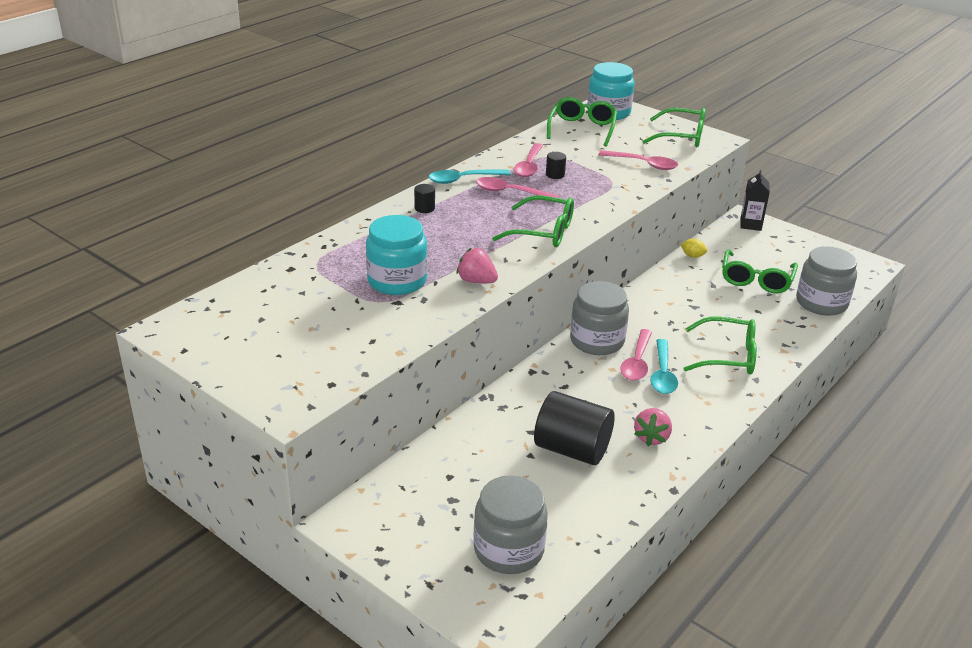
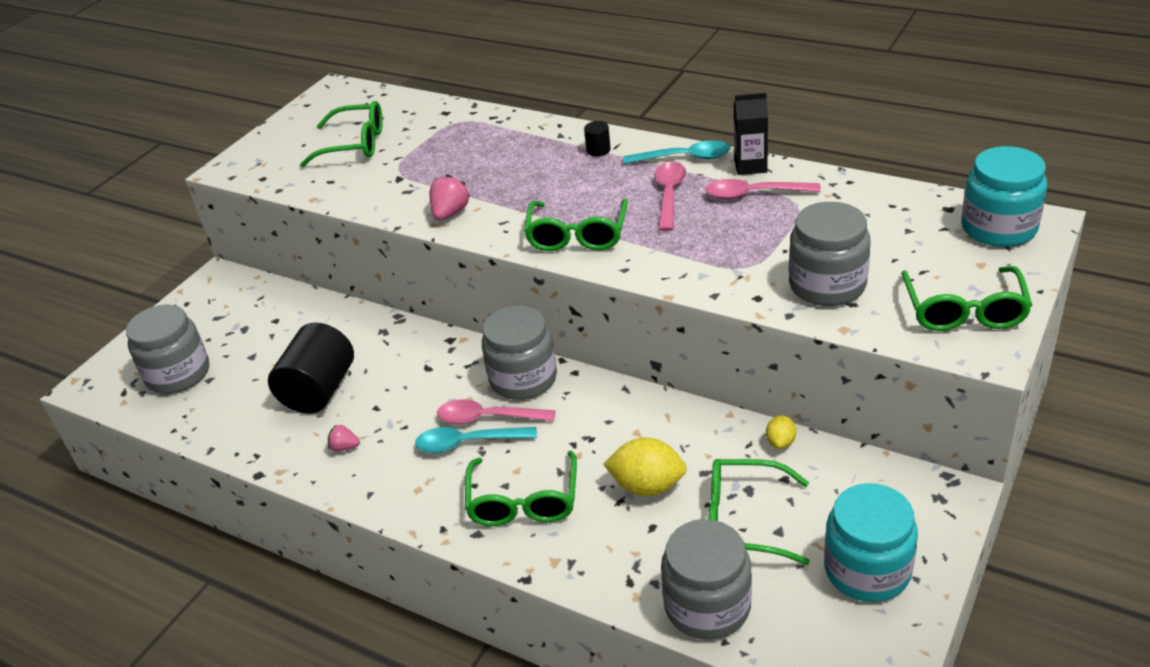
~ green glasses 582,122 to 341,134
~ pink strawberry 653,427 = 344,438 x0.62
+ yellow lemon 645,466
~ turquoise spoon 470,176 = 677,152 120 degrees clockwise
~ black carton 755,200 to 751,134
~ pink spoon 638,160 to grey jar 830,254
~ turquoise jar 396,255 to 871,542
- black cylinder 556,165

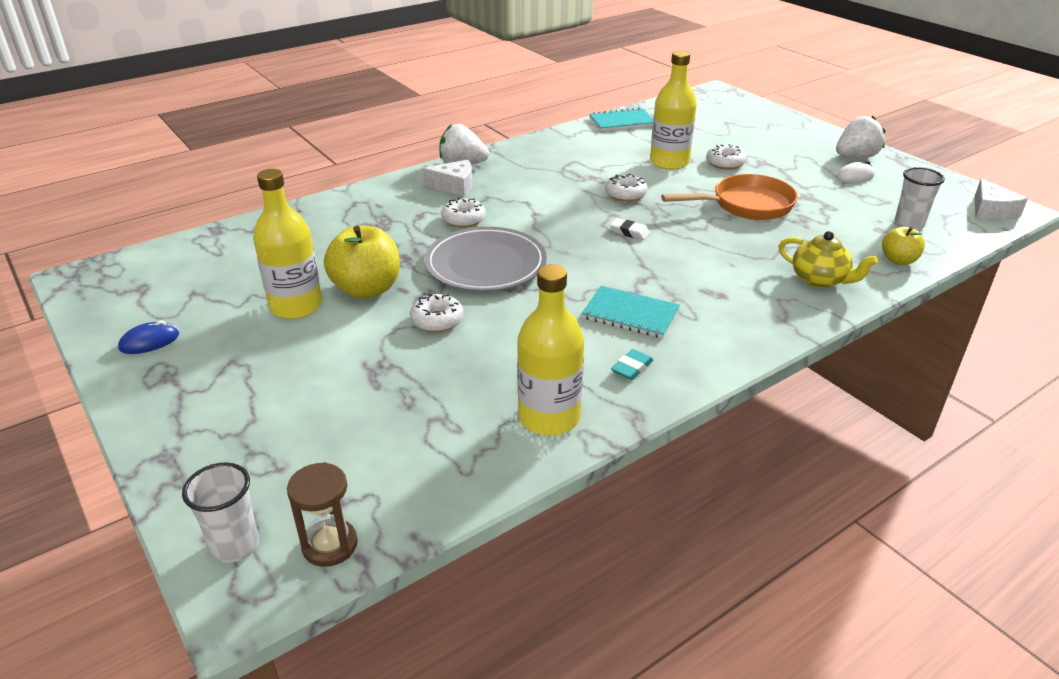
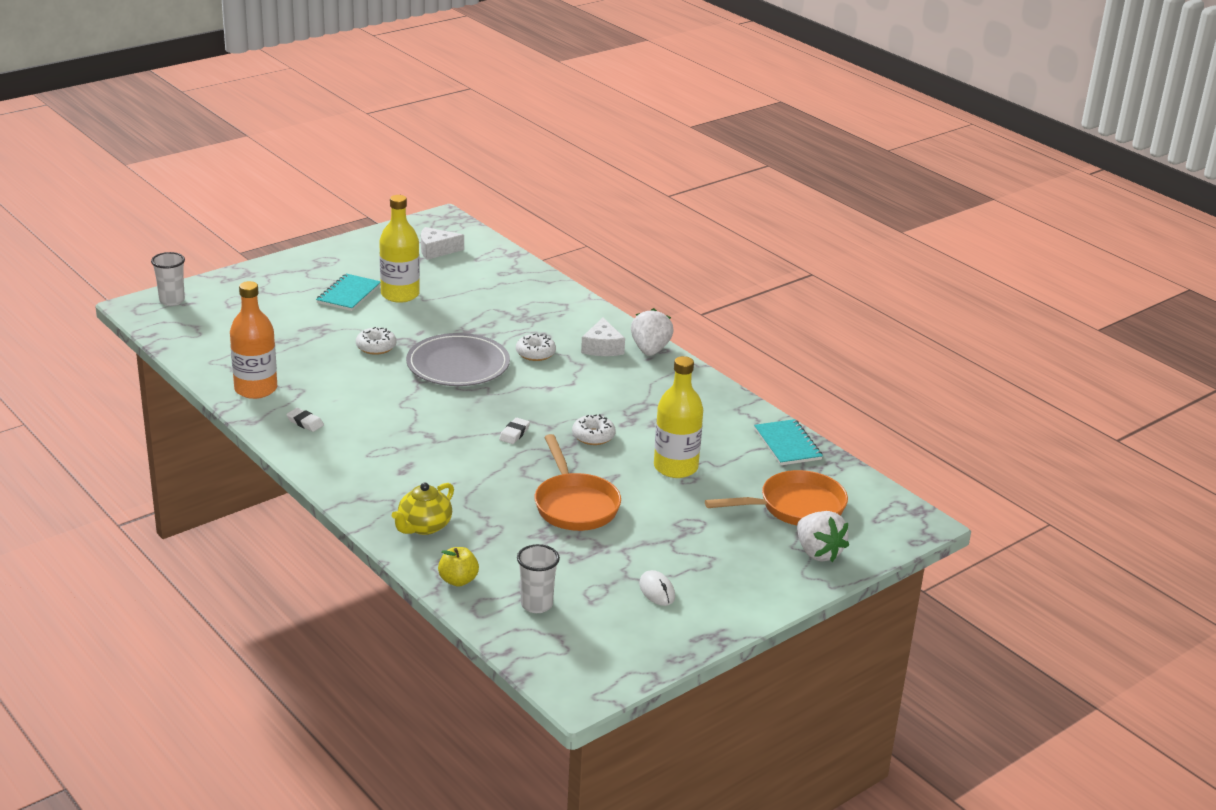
~ yellow bottle 550,349 to orange bottle 253,340
~ turquoise eraser 632,364 to white eraser 305,420
~ turquoise notebook 630,312 to 348,292
~ white cheese 1001,199 to 442,243
+ orange pan 776,497
~ white strawberry 860,137 to 823,536
- blue mouse 148,337
- brown hourglass 322,514
- yellow apple 362,262
- white donut 726,157

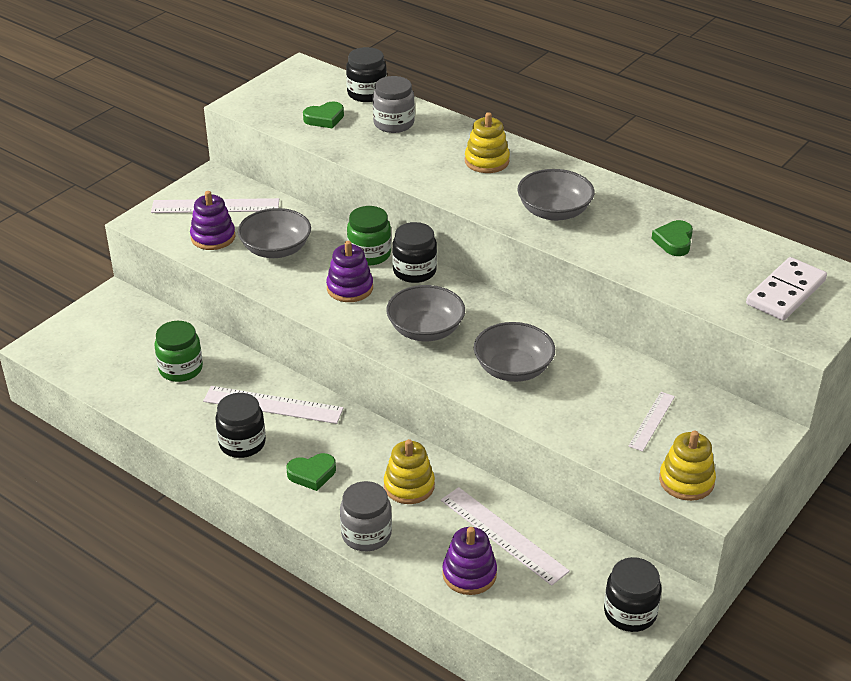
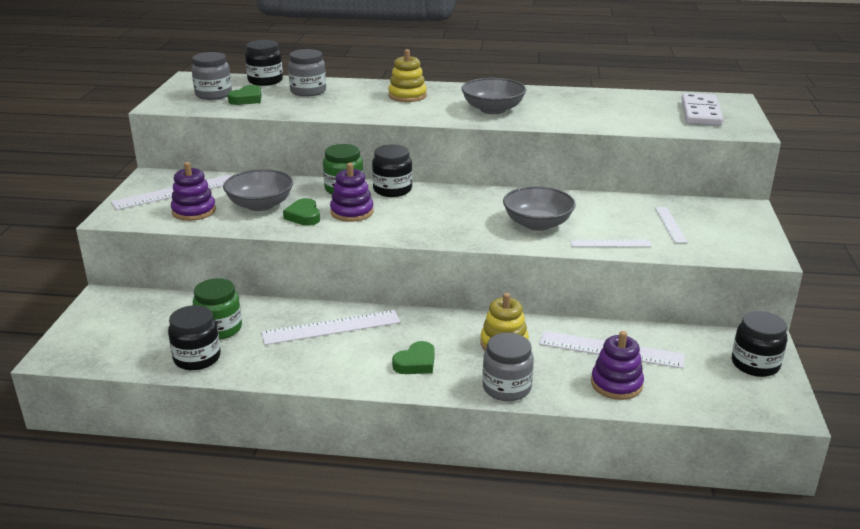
~ black jar 240,425 to 194,337
+ grey jar 212,76
~ green heart 672,238 to 301,212
+ white ruler 611,243
- grey bowl 425,313
- yellow stacking toy 687,465

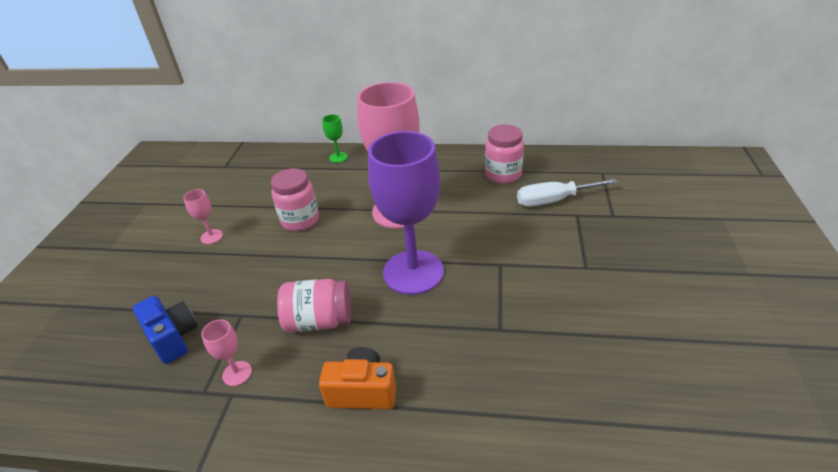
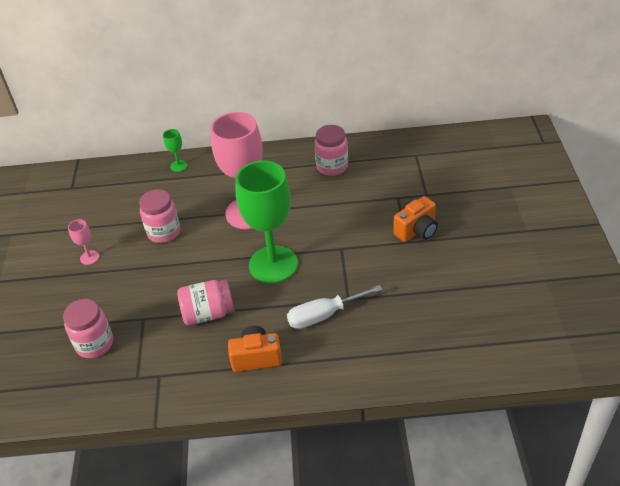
~ blue camera 165,330 to pink jar 88,328
~ purple goblet 406,213 to green goblet 266,222
~ white screwdriver 567,193 to 334,307
+ orange camera 415,219
- pink goblet 226,352

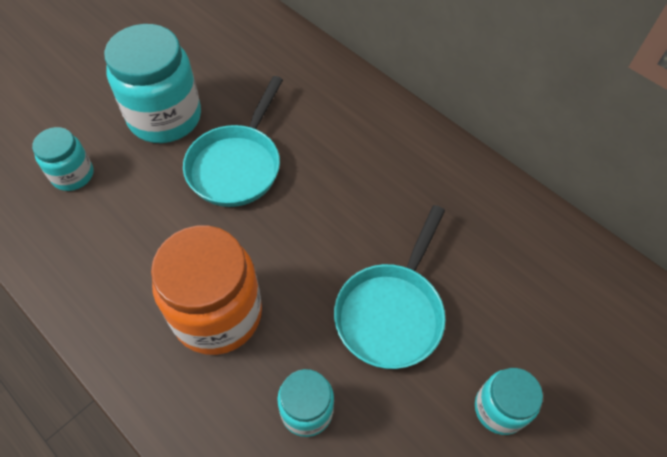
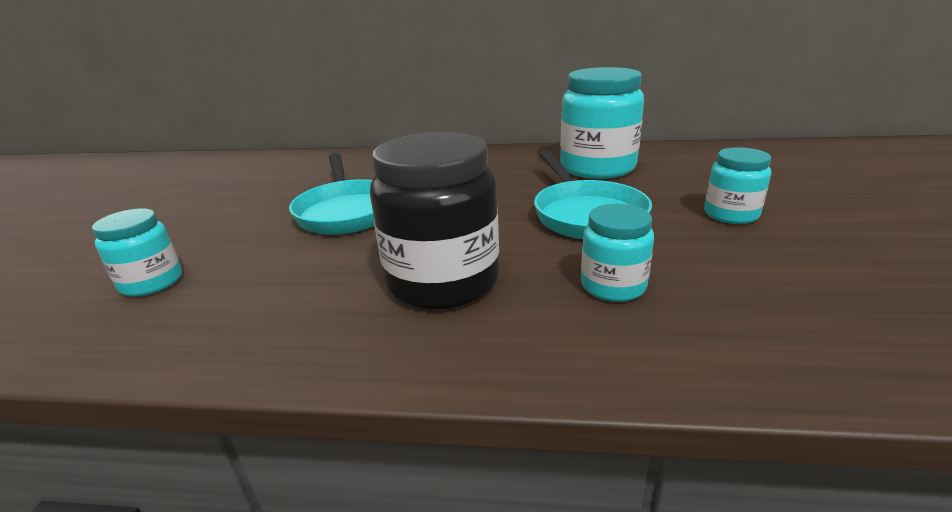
~ orange jar 206,290 to black jar 434,221
~ turquoise jar 152,83 to 602,123

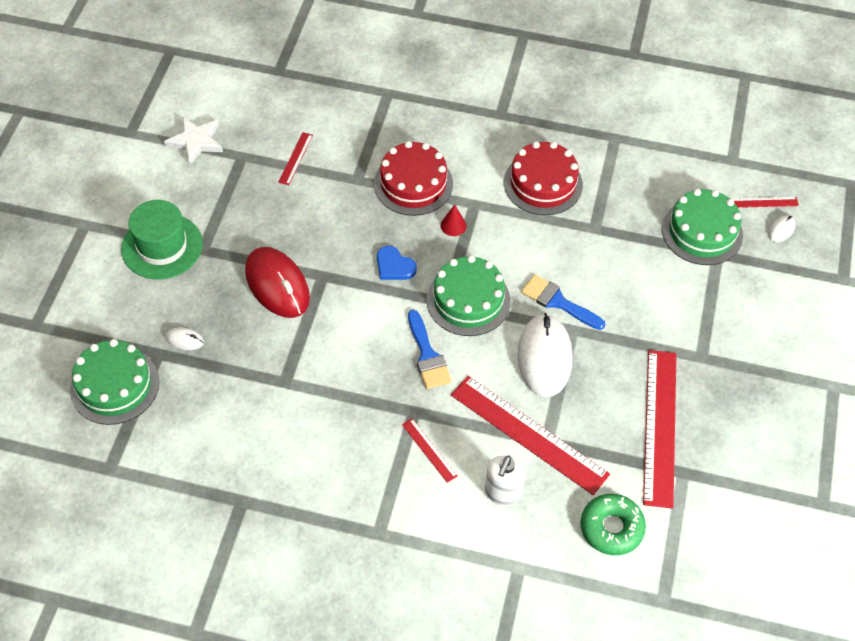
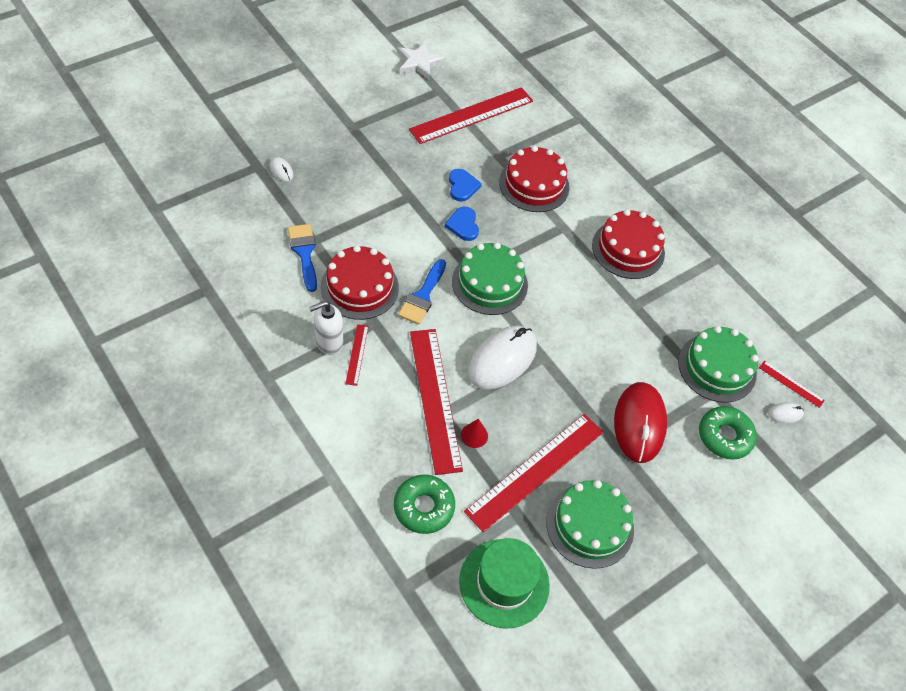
~ blue brush 563,302 to 302,258
~ white soap dispenser 505,481 to 326,328
+ red cake 360,282
~ red ruler 295,158 = 471,115 x2.26
+ blue heart 465,185
~ green hat 162,239 to 504,583
~ red cone 454,220 to 474,433
~ green cake 114,382 to 590,524
~ red mouse 277,282 to 640,422
+ green donut 728,432

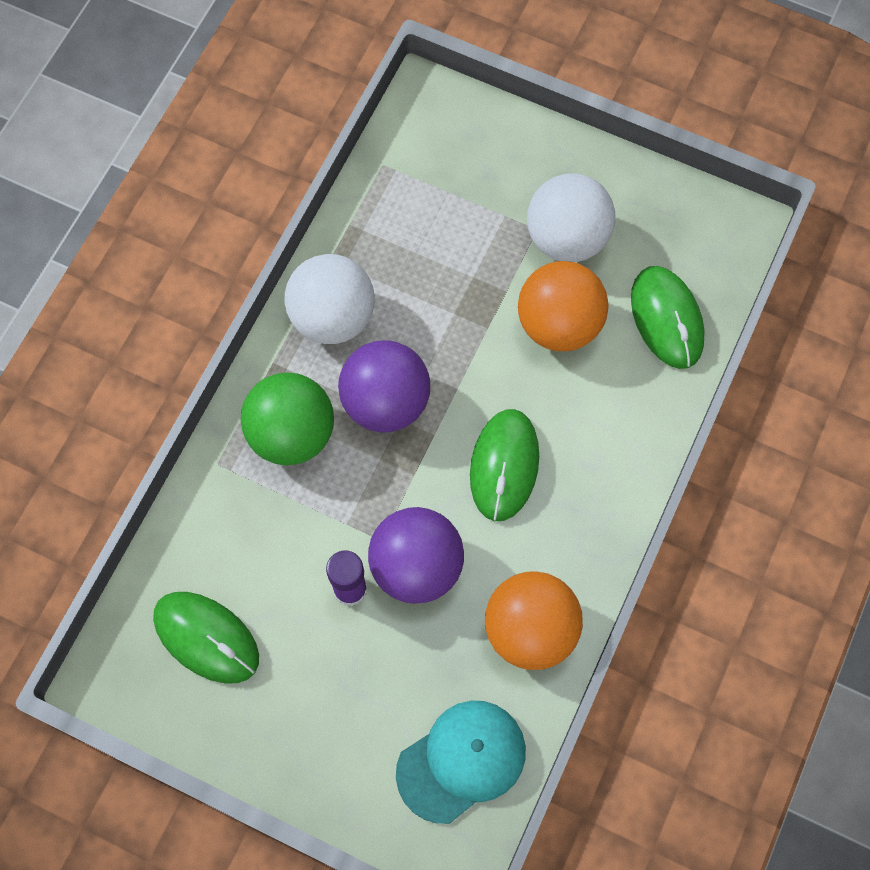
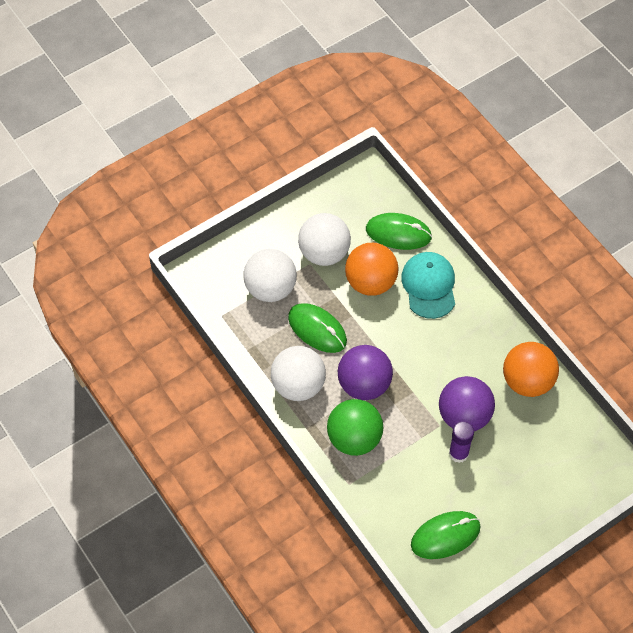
+ white ball 270,275
~ green mouse 504,465 to 317,328
~ turquoise cap 461,762 to 428,285

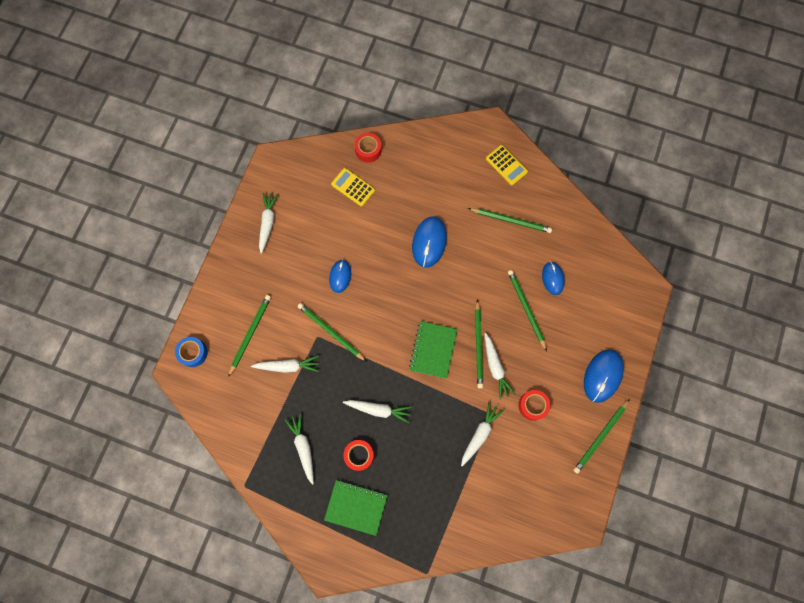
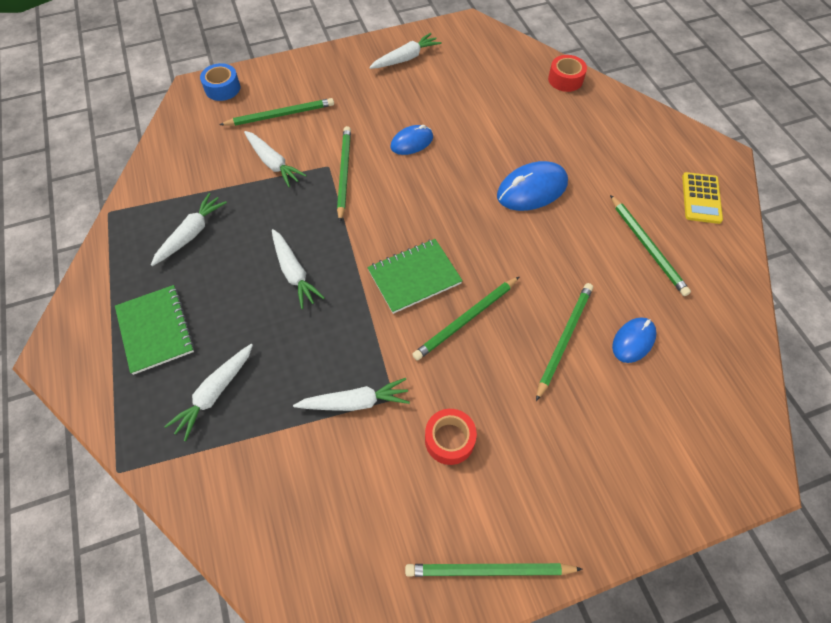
~ white carrot 499,366 to 208,392
- yellow calculator 353,187
- red tape 358,455
- blue mouse 604,376

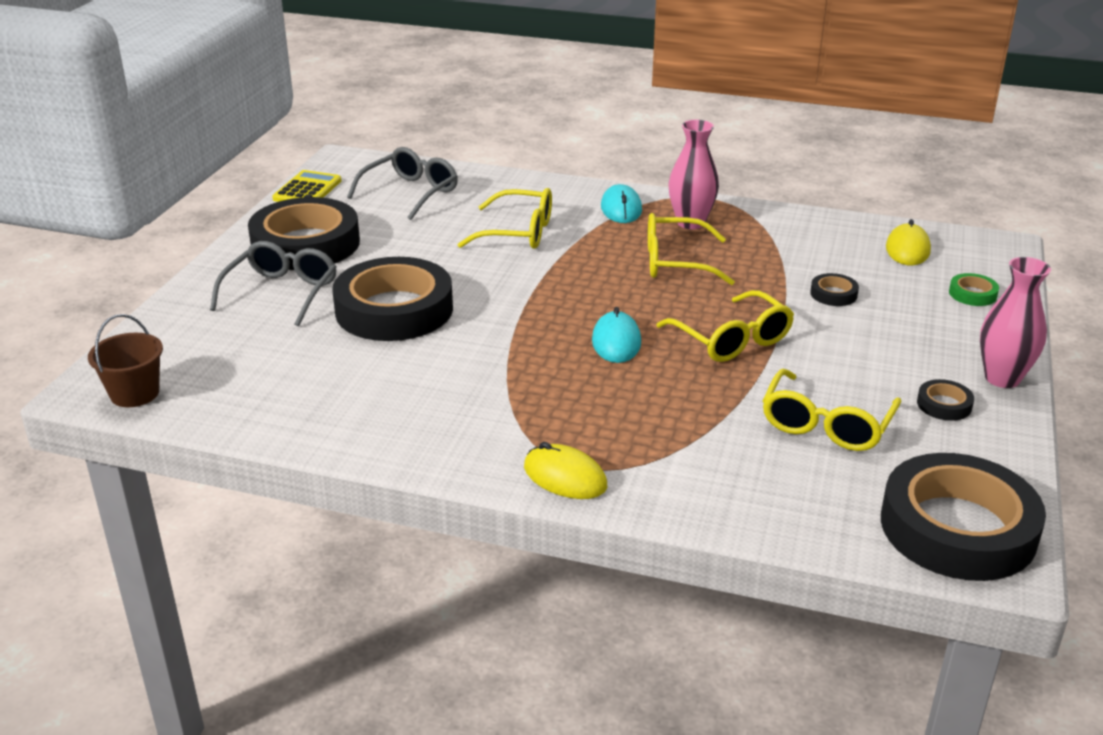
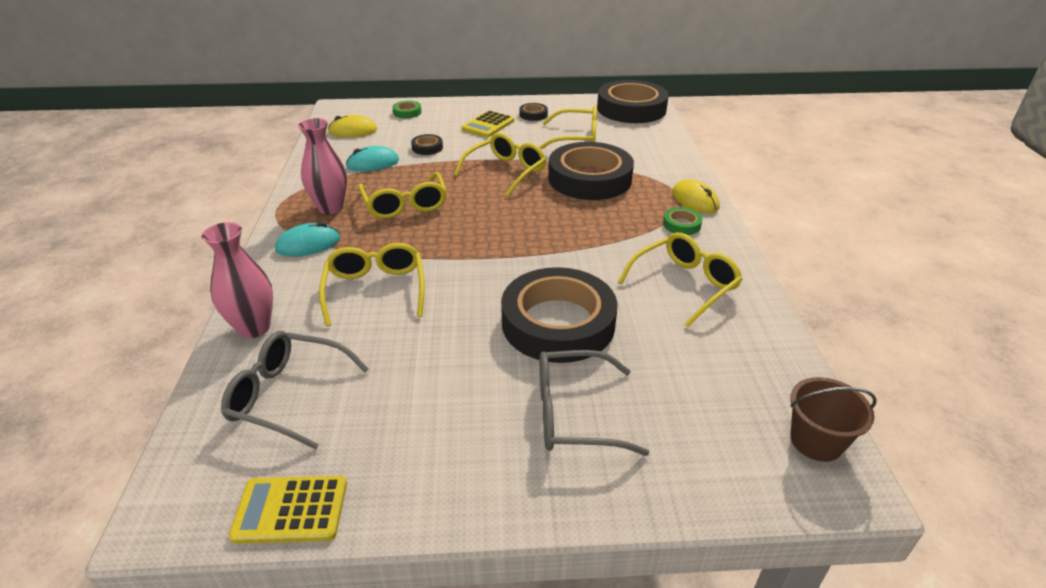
~ pink vase 1015,322 to 237,280
~ turquoise mouse 616,335 to 372,159
+ yellow calculator 488,123
~ black tape 304,233 to 591,171
+ yellow glasses 680,280
+ green tape 682,221
~ yellow mouse 565,470 = 695,196 45 degrees counterclockwise

